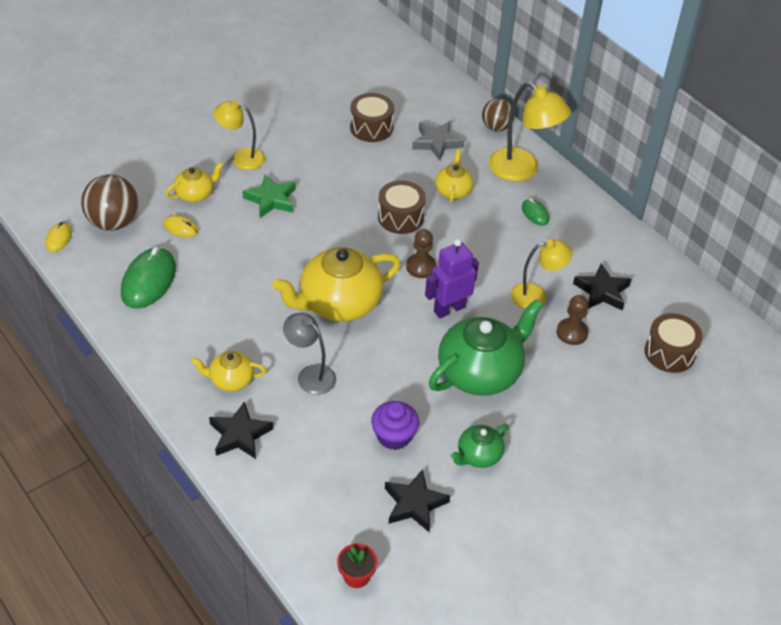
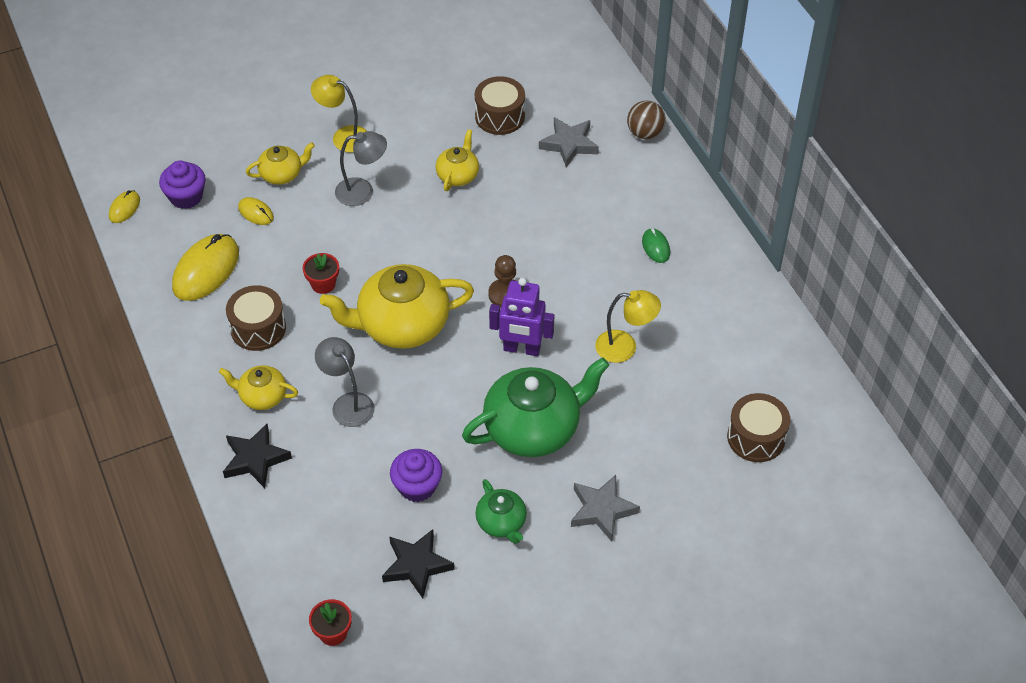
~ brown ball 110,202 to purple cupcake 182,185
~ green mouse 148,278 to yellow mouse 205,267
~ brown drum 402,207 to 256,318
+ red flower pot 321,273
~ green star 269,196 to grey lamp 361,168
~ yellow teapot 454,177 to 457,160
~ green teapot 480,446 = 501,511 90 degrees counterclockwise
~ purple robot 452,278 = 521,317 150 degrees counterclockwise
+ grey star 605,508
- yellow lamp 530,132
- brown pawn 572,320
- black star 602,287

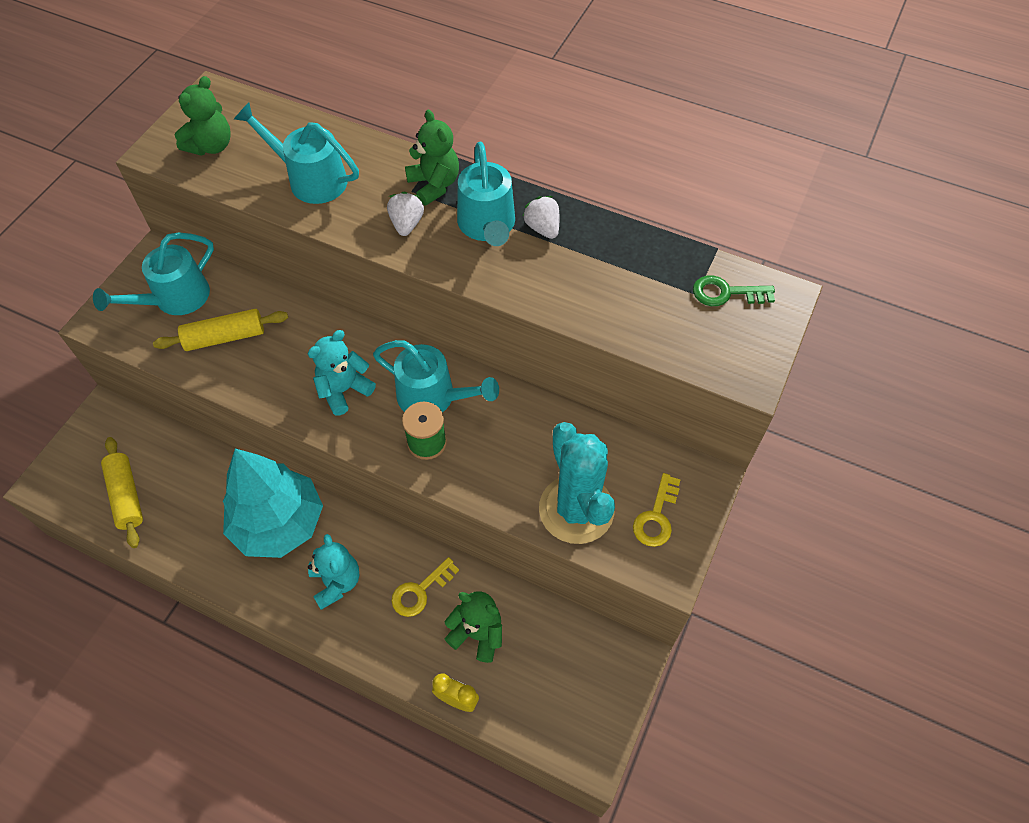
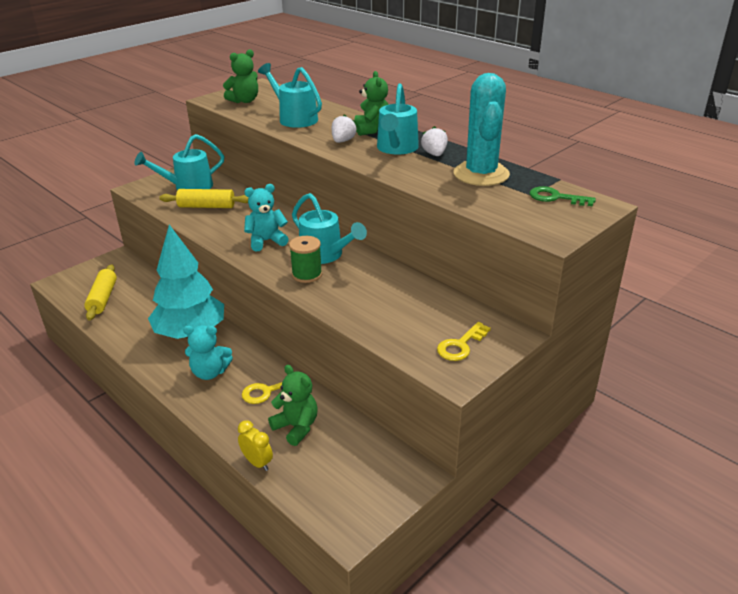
~ turquoise teddy bear 333,572 = 208,352 90 degrees clockwise
~ turquoise cactus 577,483 to 481,129

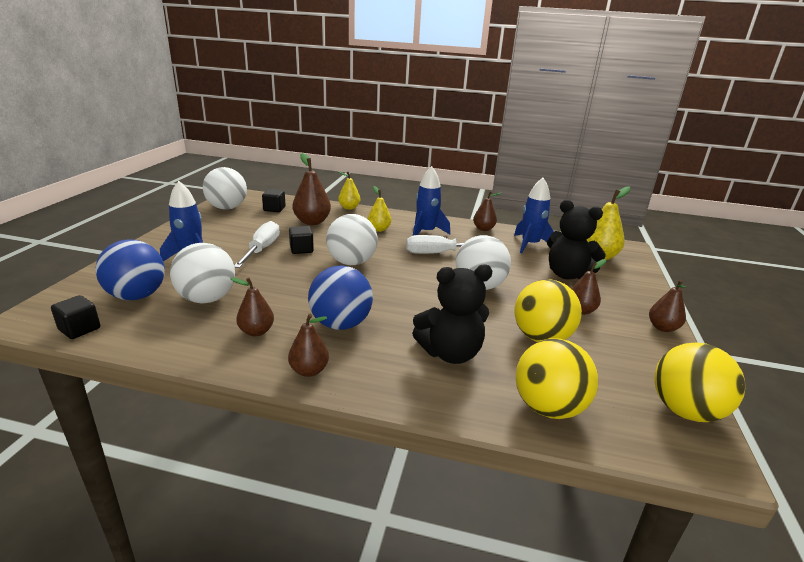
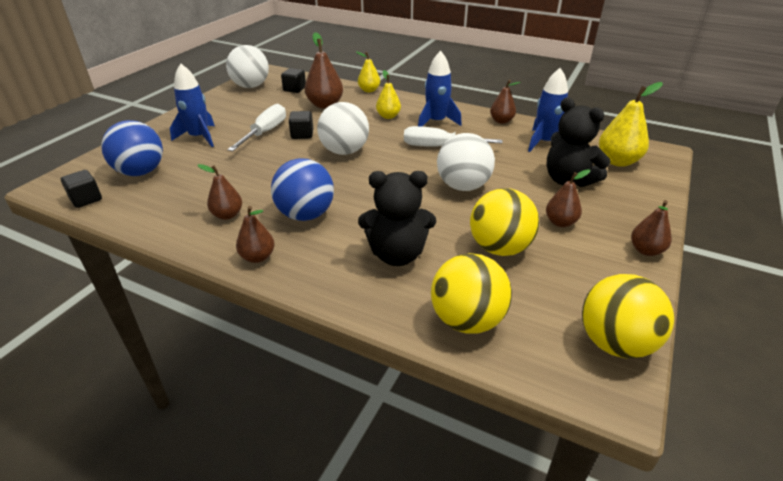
- white ball 202,273

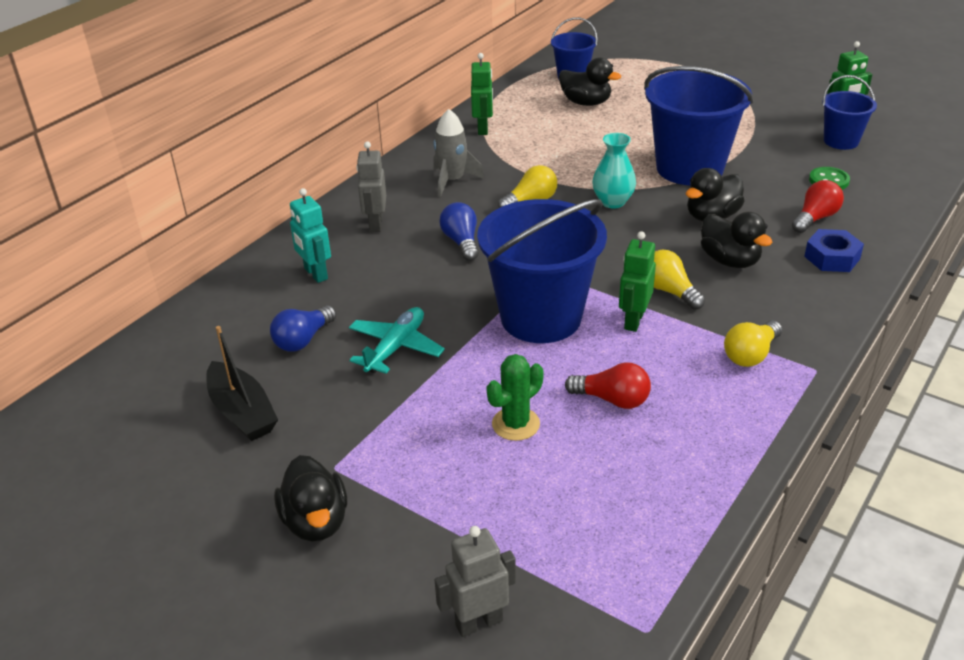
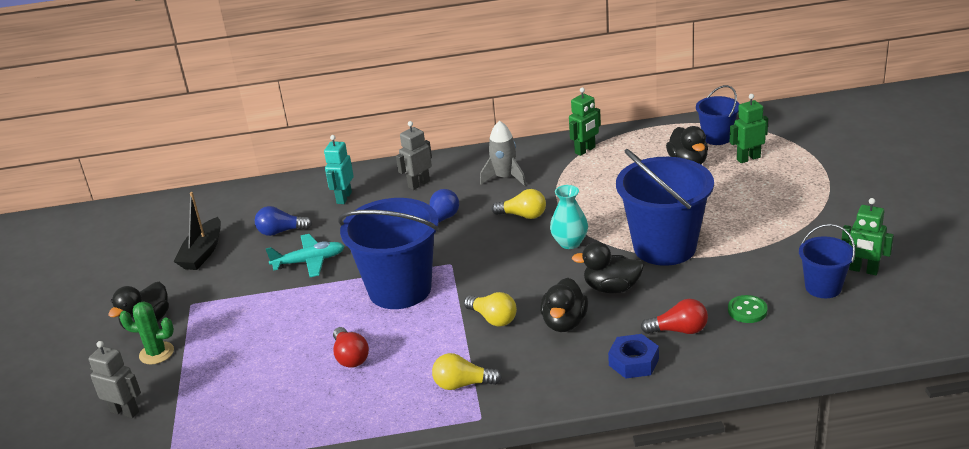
~ green cactus 515,397 to 146,332
~ yellow light bulb 679,280 = 490,309 120 degrees clockwise
~ green robot 637,281 to 749,128

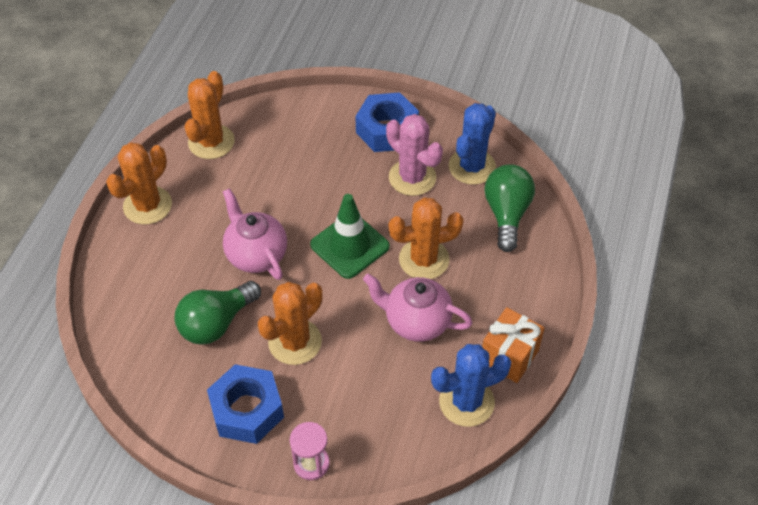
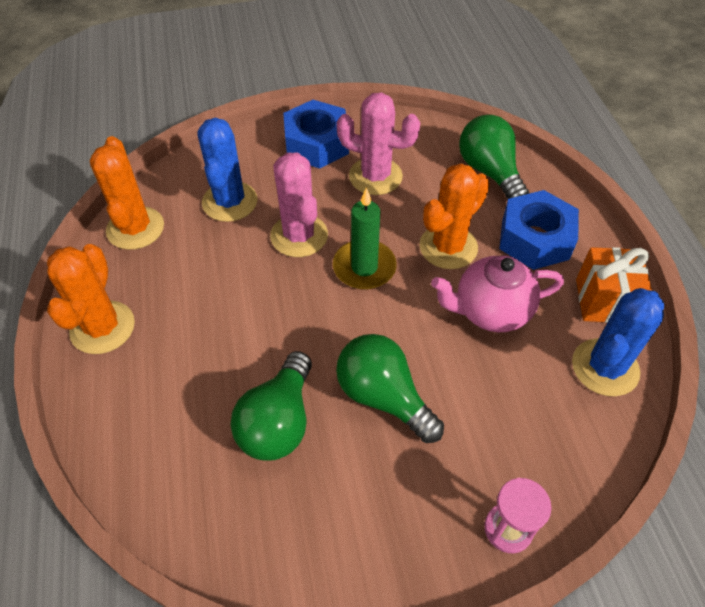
~ blue cactus 472,144 to 228,170
+ pink cactus 299,204
~ green traffic cone 350,236 to green candle 365,238
~ orange cactus 290,323 to green light bulb 390,388
~ blue nut 245,404 to 539,230
- pink teapot 255,234

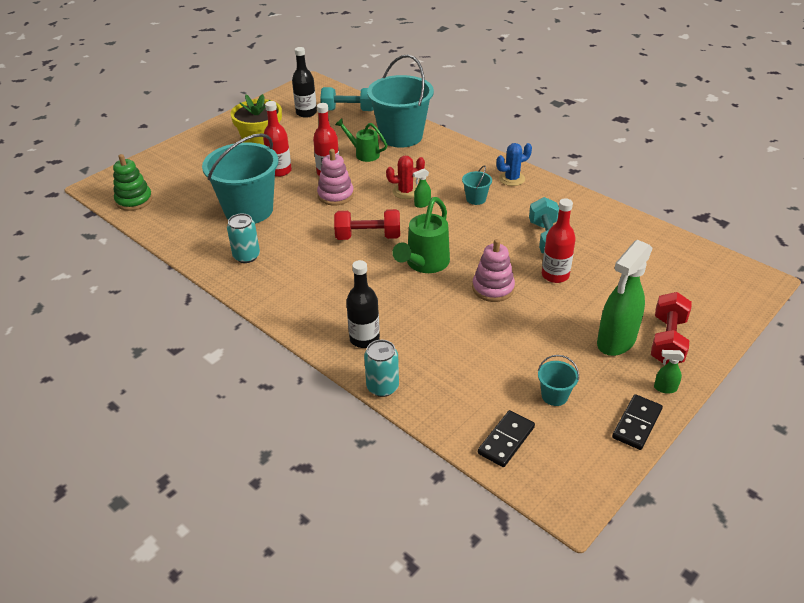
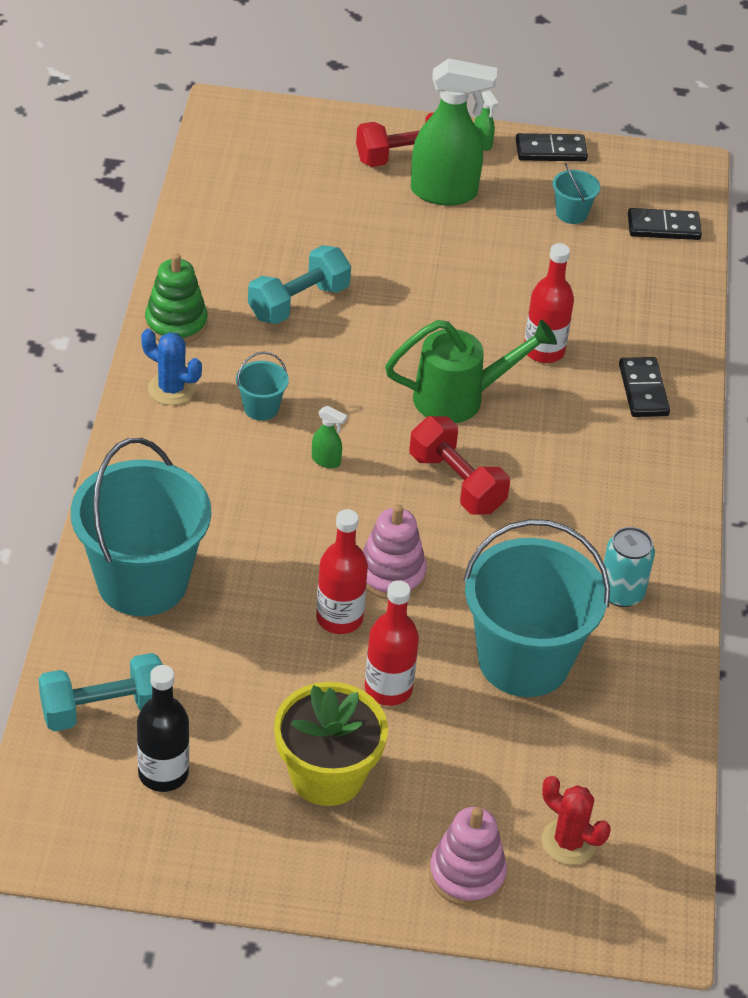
~ turquoise dumbbell 347,99 = 100,692 75 degrees counterclockwise
~ green stacking toy 133,182 to 176,298
~ pink stacking toy 493,270 to 468,857
~ red bottle 559,240 to 549,303
~ red cactus 405,177 to 576,820
~ black bottle 363,304 to black domino 644,387
- green watering can 361,140
- turquoise can 381,368

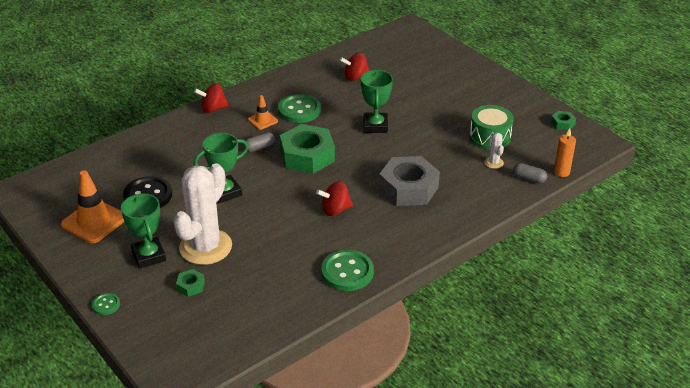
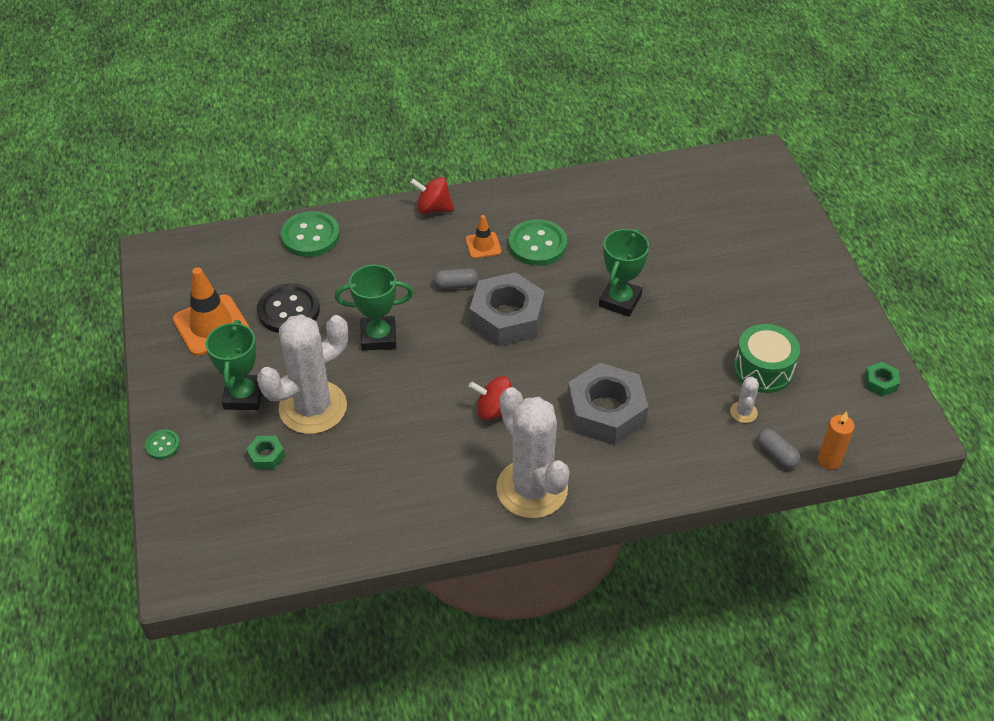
~ green button 347,270 to 310,234
~ green nut 307,149 to grey nut 507,309
+ white cactus 532,452
- red spinning top 354,66

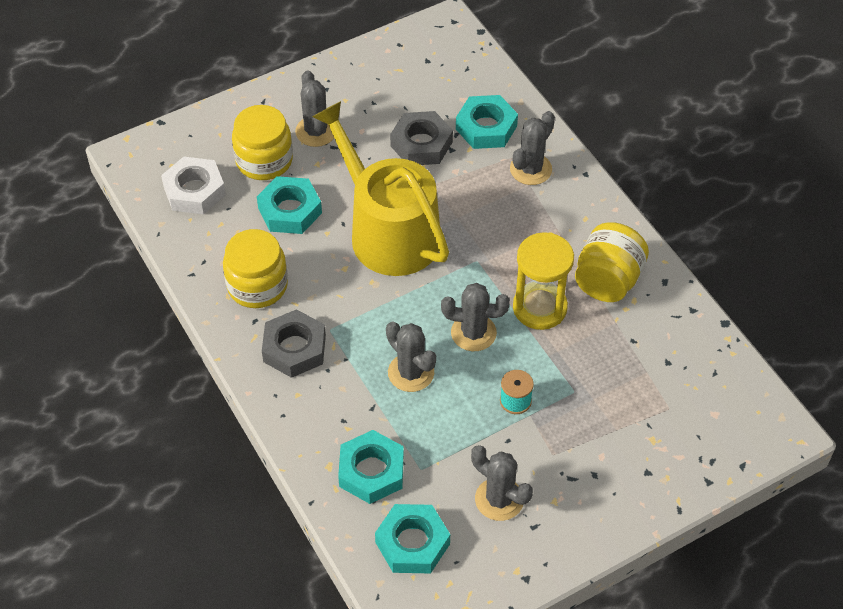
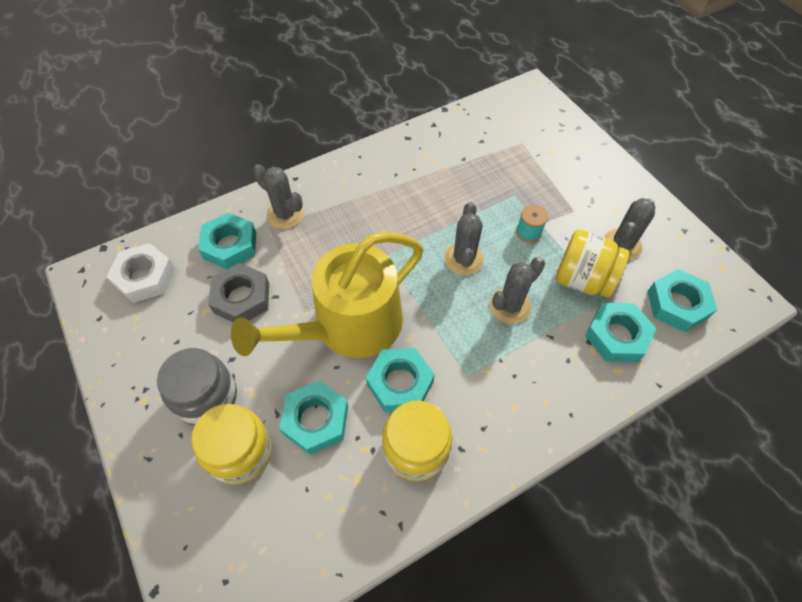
~ white nut 193,186 to 140,273
~ grey cactus 314,108 to grey jar 197,387
+ turquoise nut 400,380
~ yellow jar 612,262 to 592,264
- grey nut 294,343
- yellow hourglass 543,281

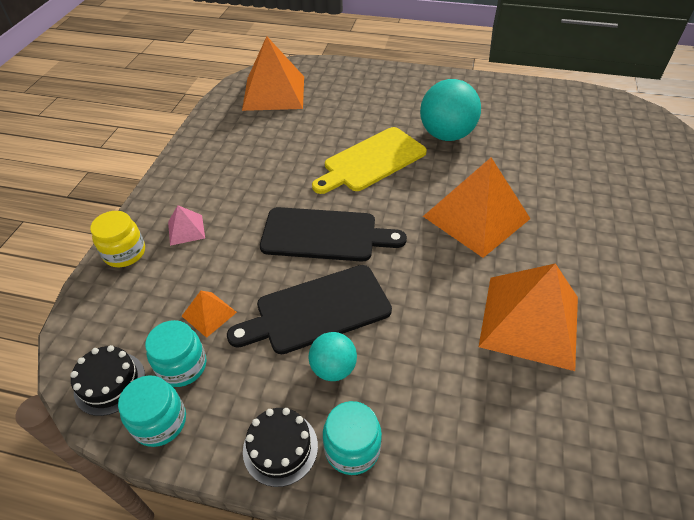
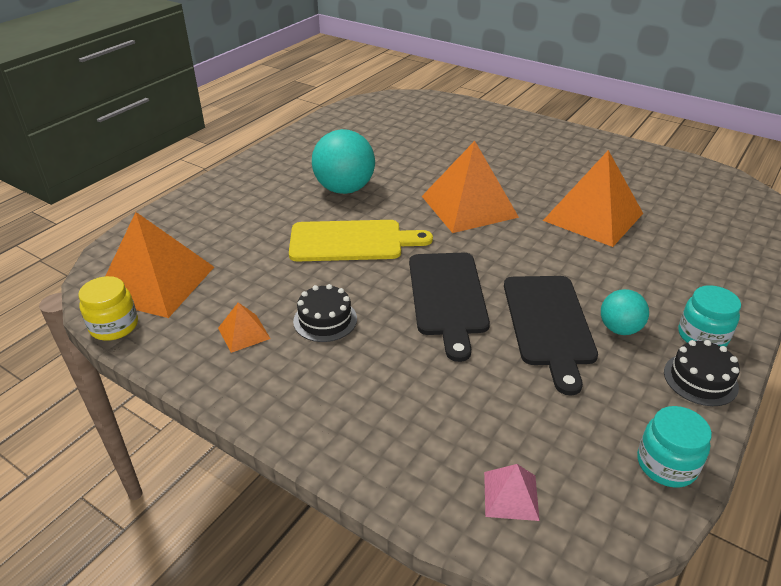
~ yellow jar 117,239 to 108,308
~ orange pyramid 209,314 to 244,327
~ yellow cutting board 369,160 = 361,240 75 degrees counterclockwise
~ black cake 107,380 to 325,313
~ black cutting board 333,234 = 449,307 150 degrees clockwise
~ pink pyramid 186,225 to 512,492
- turquoise jar 175,353

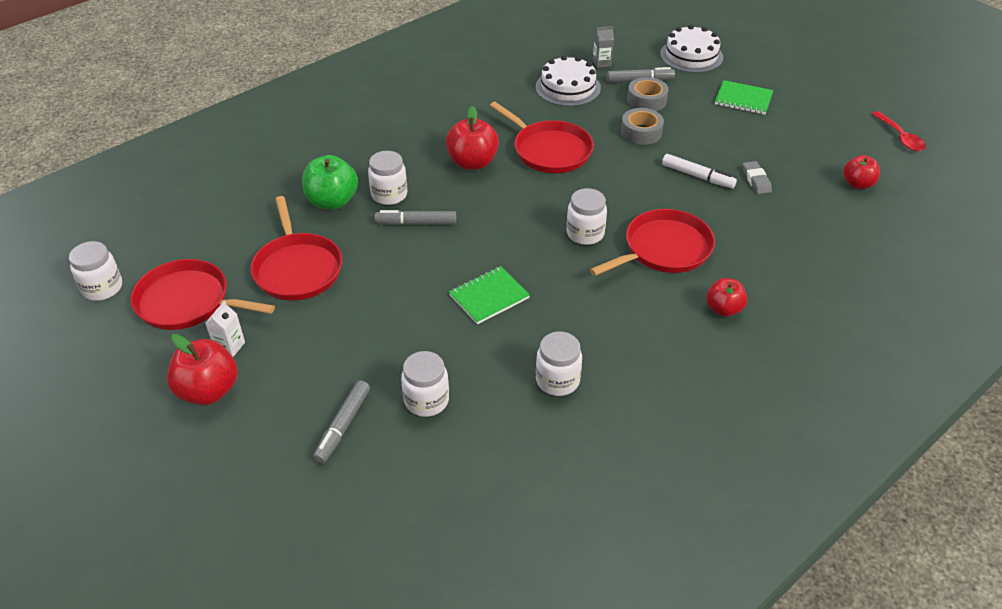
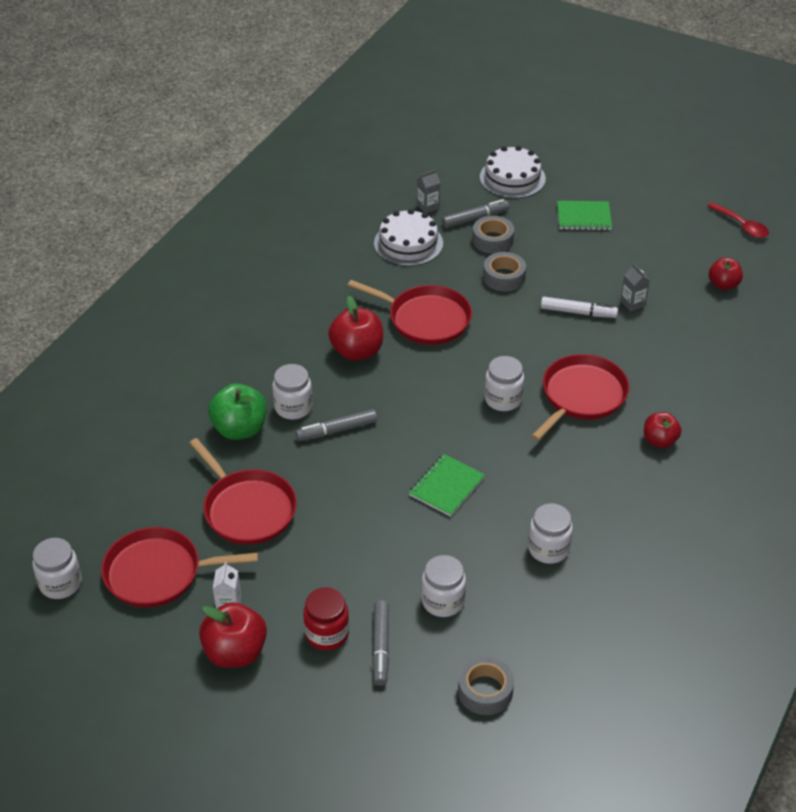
+ red jar 326,618
+ grey tape 486,685
~ grey eraser 757,177 to grey carton 635,287

